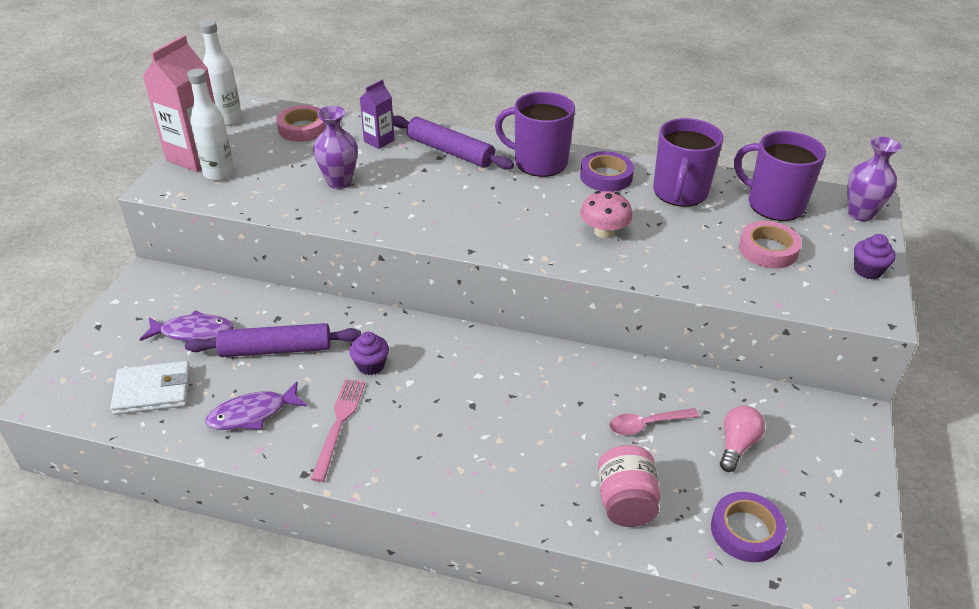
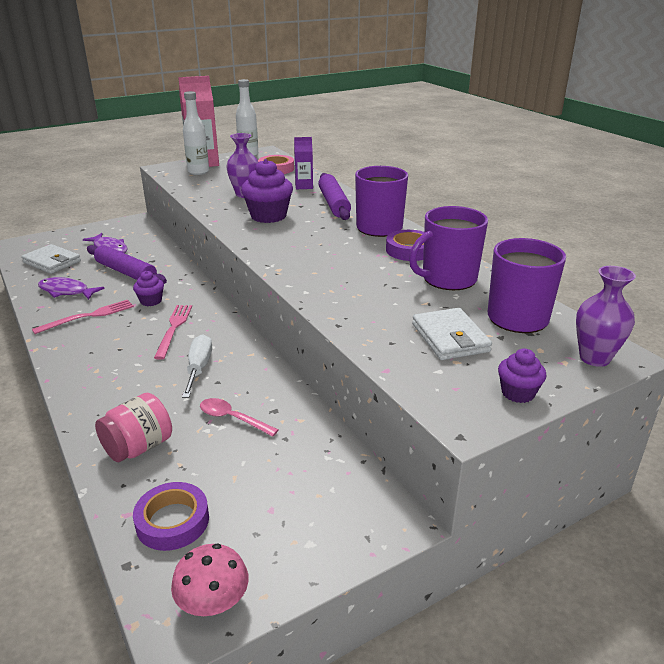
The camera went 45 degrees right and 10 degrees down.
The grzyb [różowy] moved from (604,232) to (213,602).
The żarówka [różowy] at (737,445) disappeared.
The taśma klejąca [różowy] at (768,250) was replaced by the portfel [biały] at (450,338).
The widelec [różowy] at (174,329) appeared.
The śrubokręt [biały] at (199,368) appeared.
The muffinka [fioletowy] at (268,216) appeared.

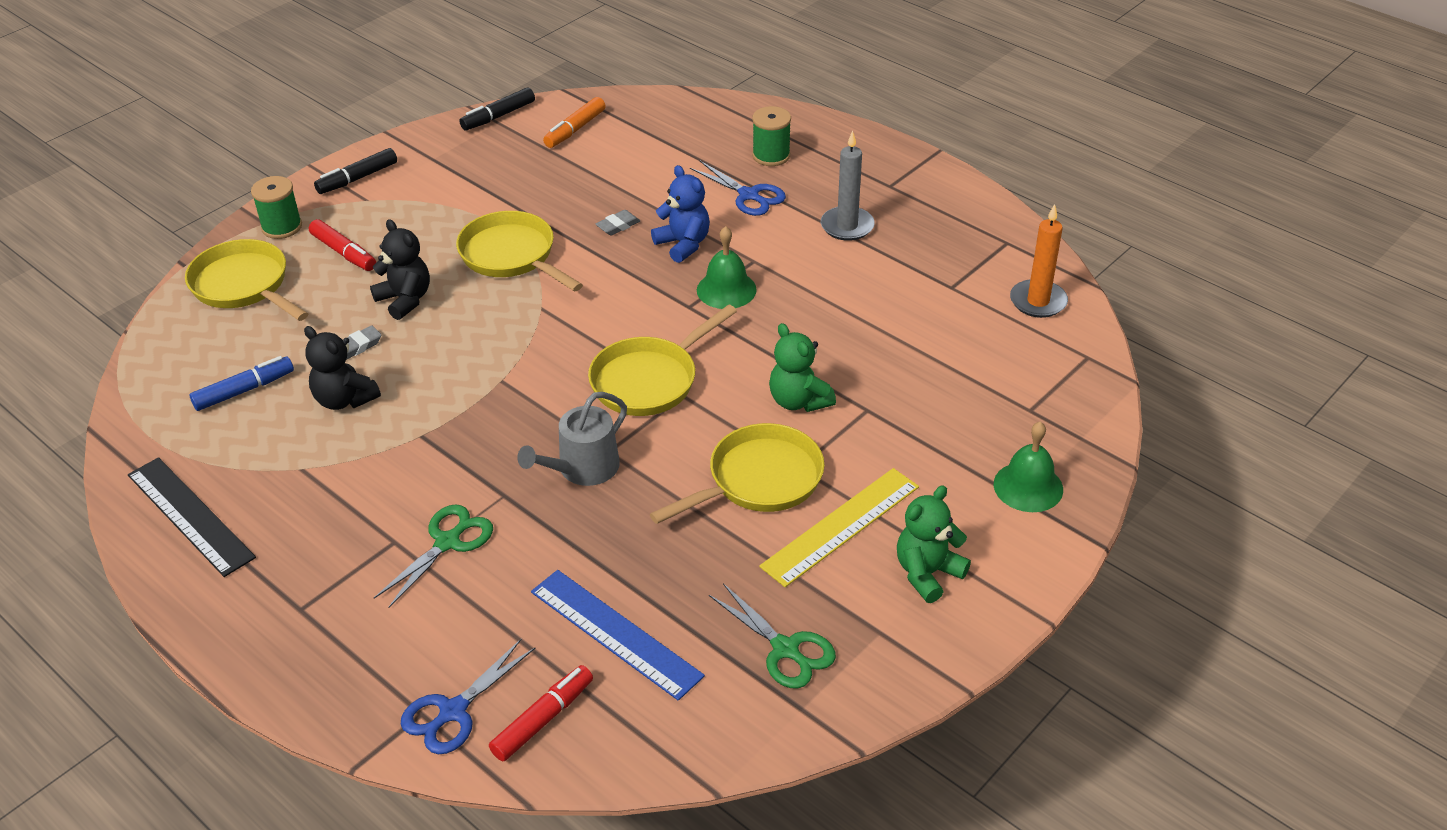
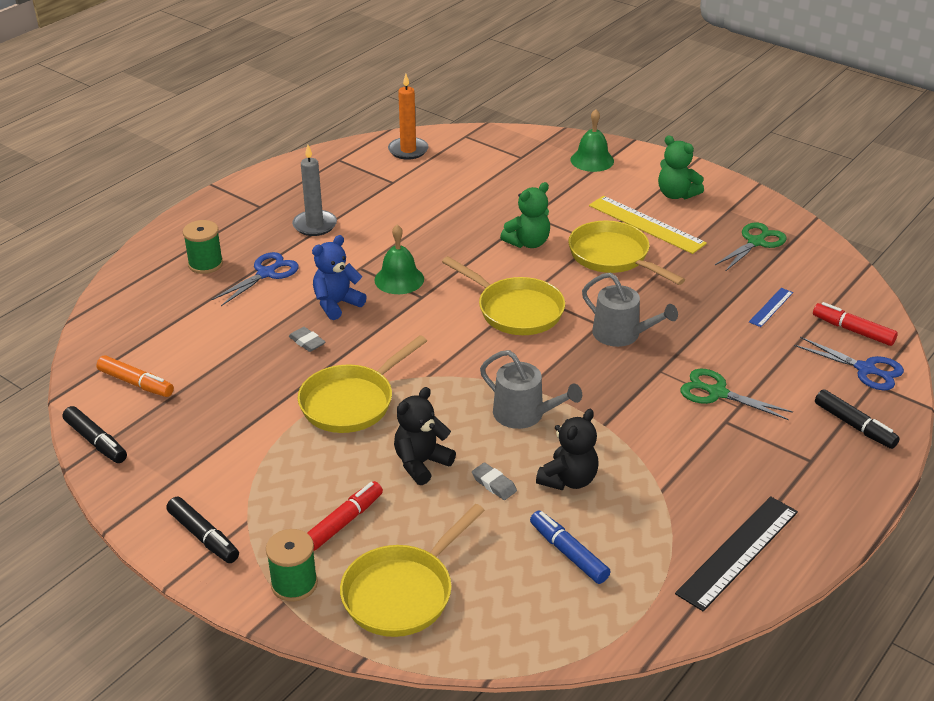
The camera went 95 degrees left and 5 degrees down.
The linijka [niebieski] at (615,633) changed to 0.51 times the size.
The konewka [szary] at (524,414) appeared.
The flamaster [czarny] at (854,426) appeared.

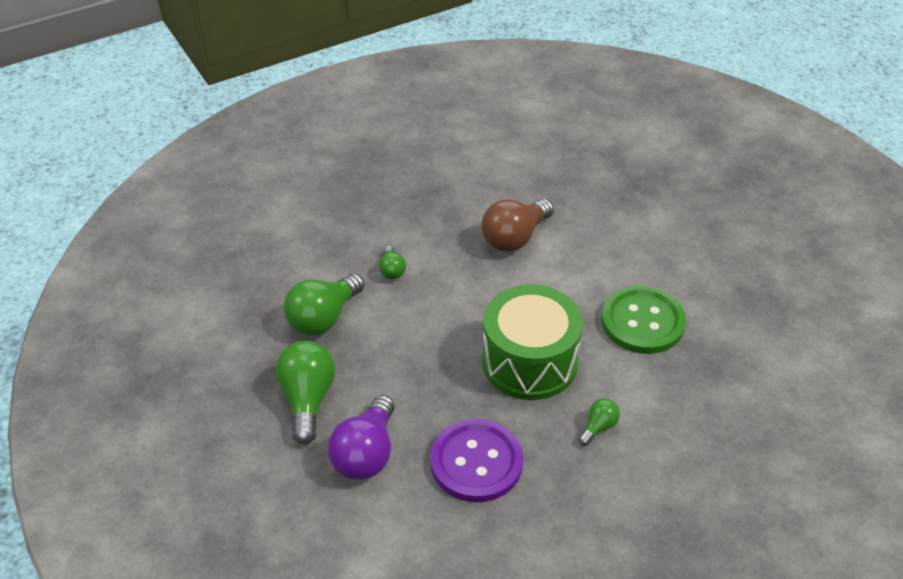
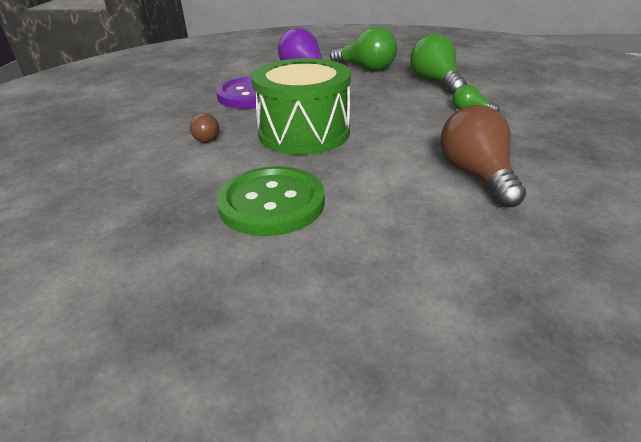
The camera went 125 degrees right and 10 degrees down.
The żarówka [zielony] at (598,427) became the żarówka [brązowy] at (206,138).

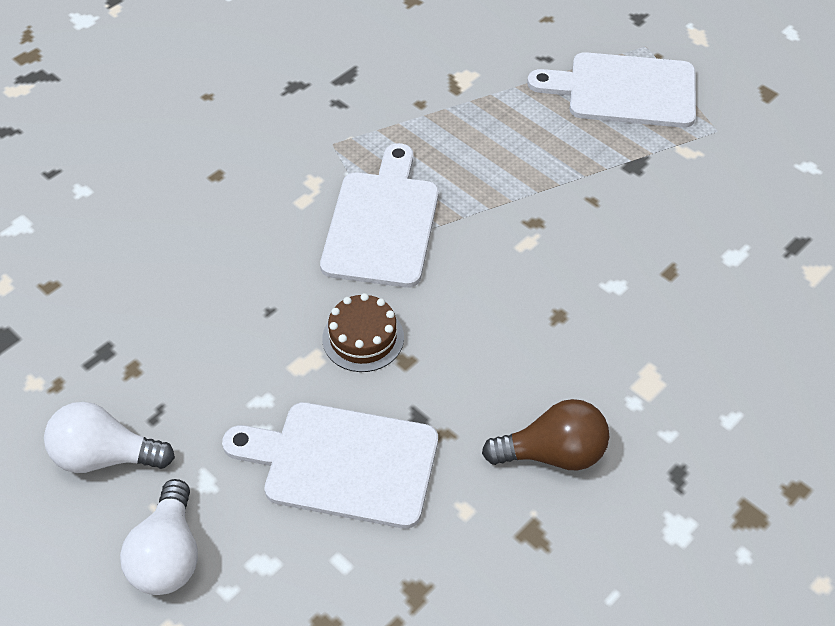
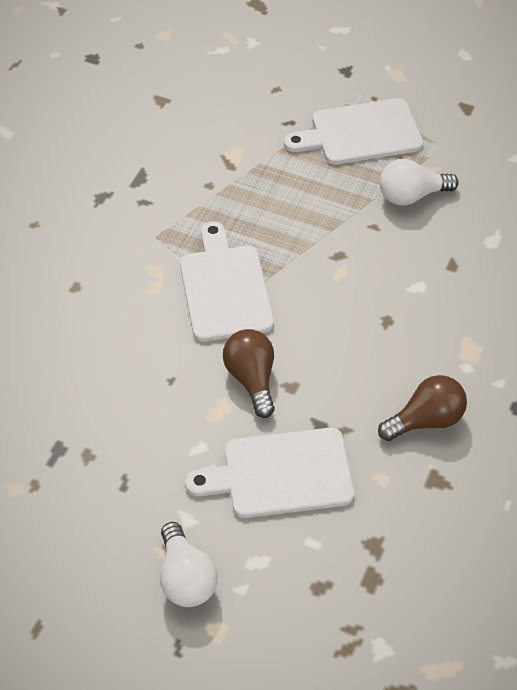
The camera went 20 degrees left and 0 degrees up.
The żarówka [biały] moved from (105,456) to (411,196).
The tort [brązowy] at (363,338) was replaced by the żarówka [brązowy] at (252,379).

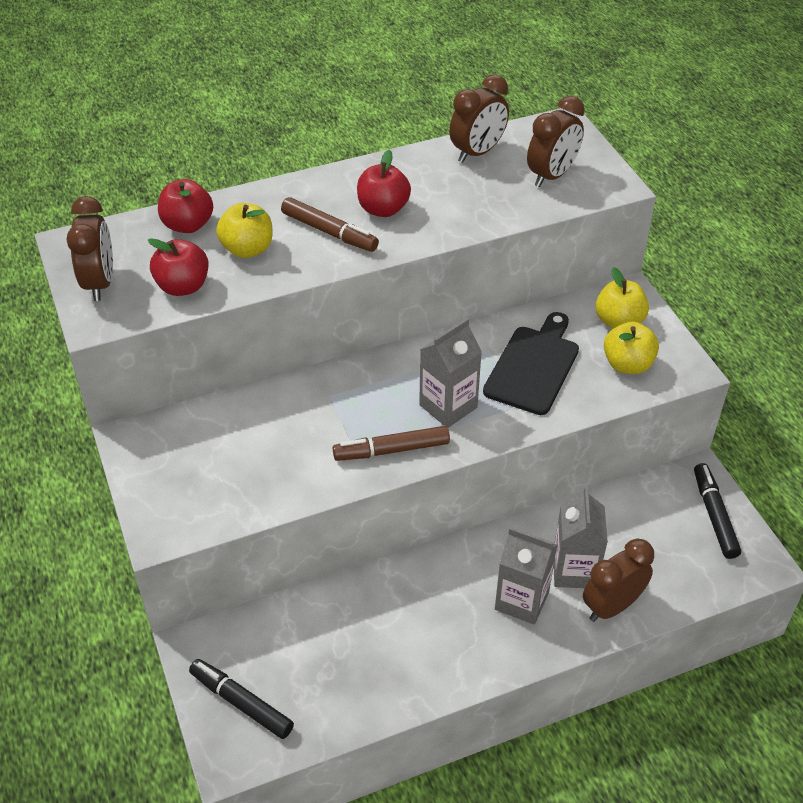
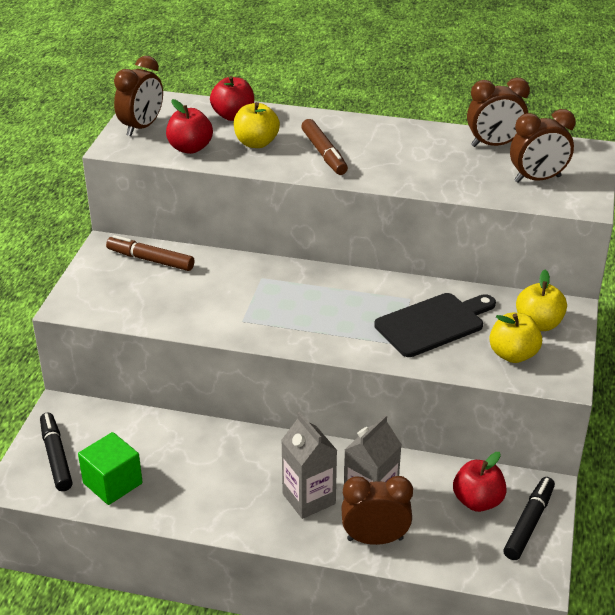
The camera went 35 degrees right and 10 degrees down.
The flamaster [brązowy] moved from (391,450) to (150,260).
The jabłko [czerwony] moved from (383,209) to (477,501).
The karton mleka [szary] at (448,406) disappeared.
The sześcian [zielony] at (112,483) appeared.

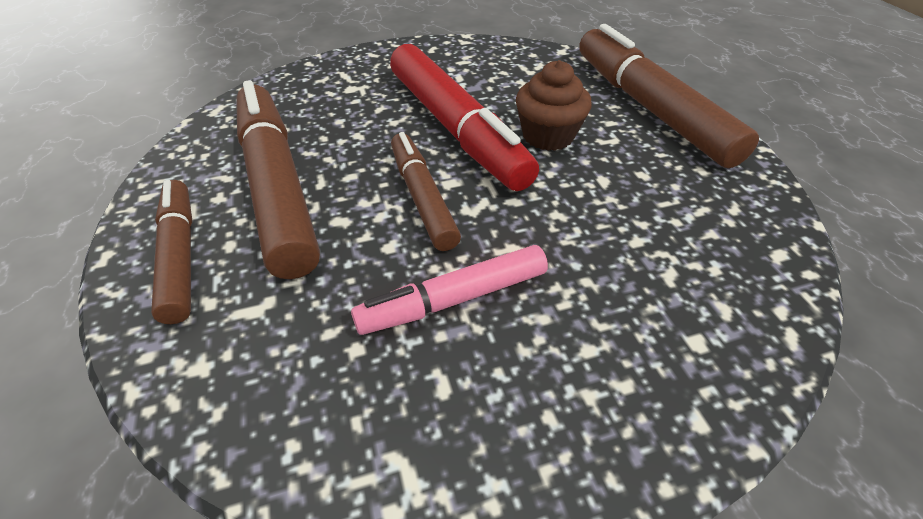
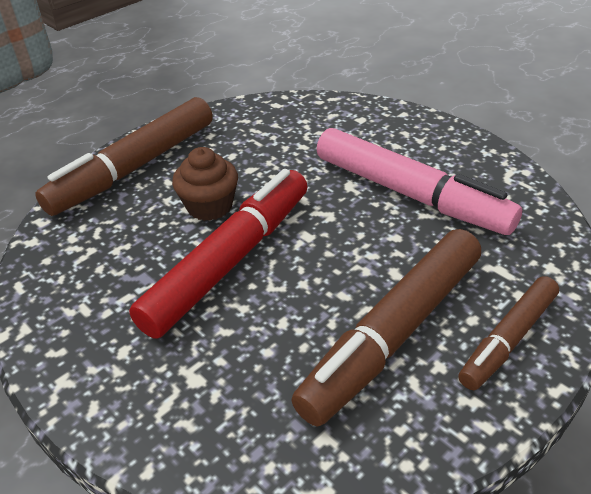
The camera went 115 degrees left and 5 degrees down.
The flamaster [różowy] at (453,299) changed to 1.72 times the size.
The flamaster [brązowy] at (422,197) disappeared.

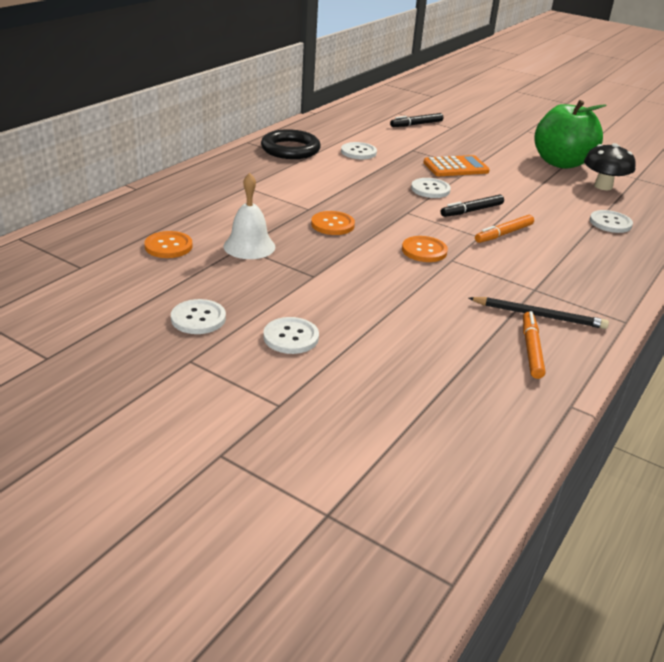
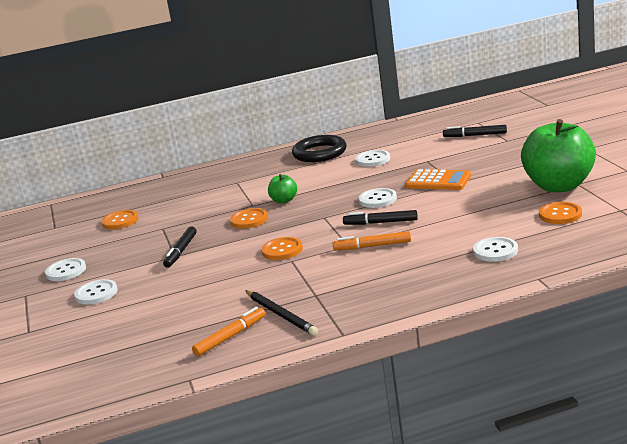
The camera went 45 degrees right and 10 degrees down.
The dzwonek [biały] at (249,246) disappeared.
The grzyb [czarny] at (603,186) was replaced by the guzik [pomarańczowy] at (560,214).
The flamaster [czarny] at (181,251) appeared.
The jabłko [zielony] at (284,200) appeared.

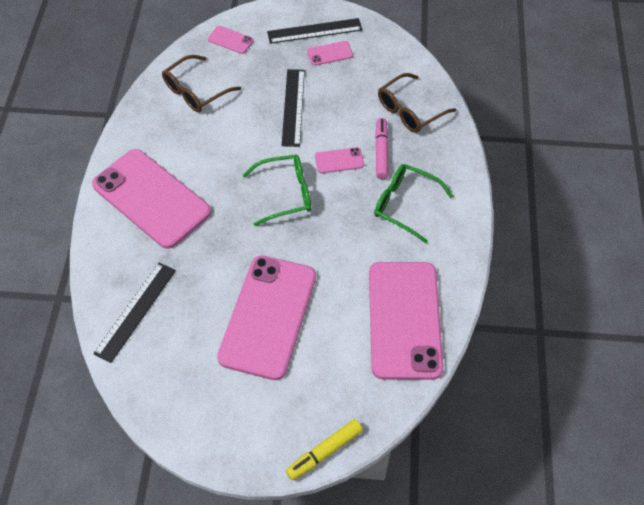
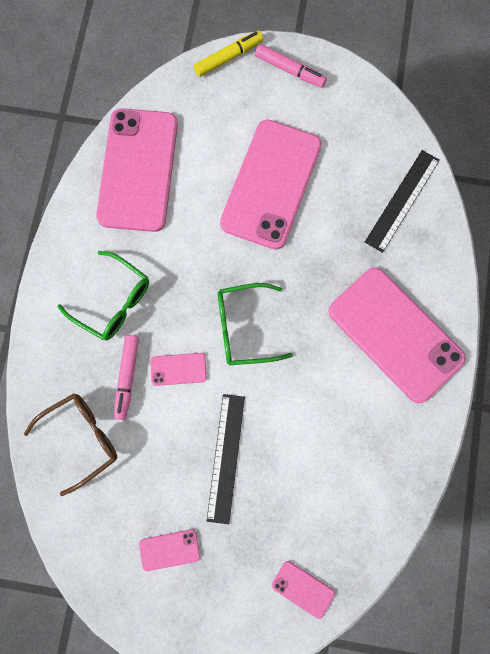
The camera went 175 degrees left and 20 degrees up.
The okulary [brązowy] at (196,91) disappeared.
The linijka [czarny] at (314,31) disappeared.
The flamaster [różowy] at (290,70) appeared.

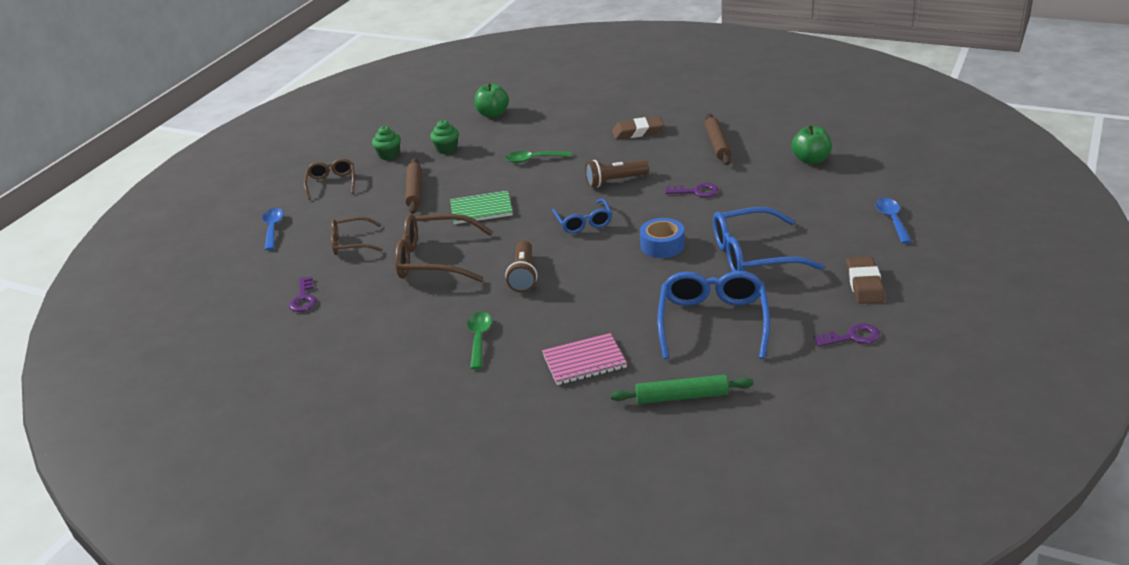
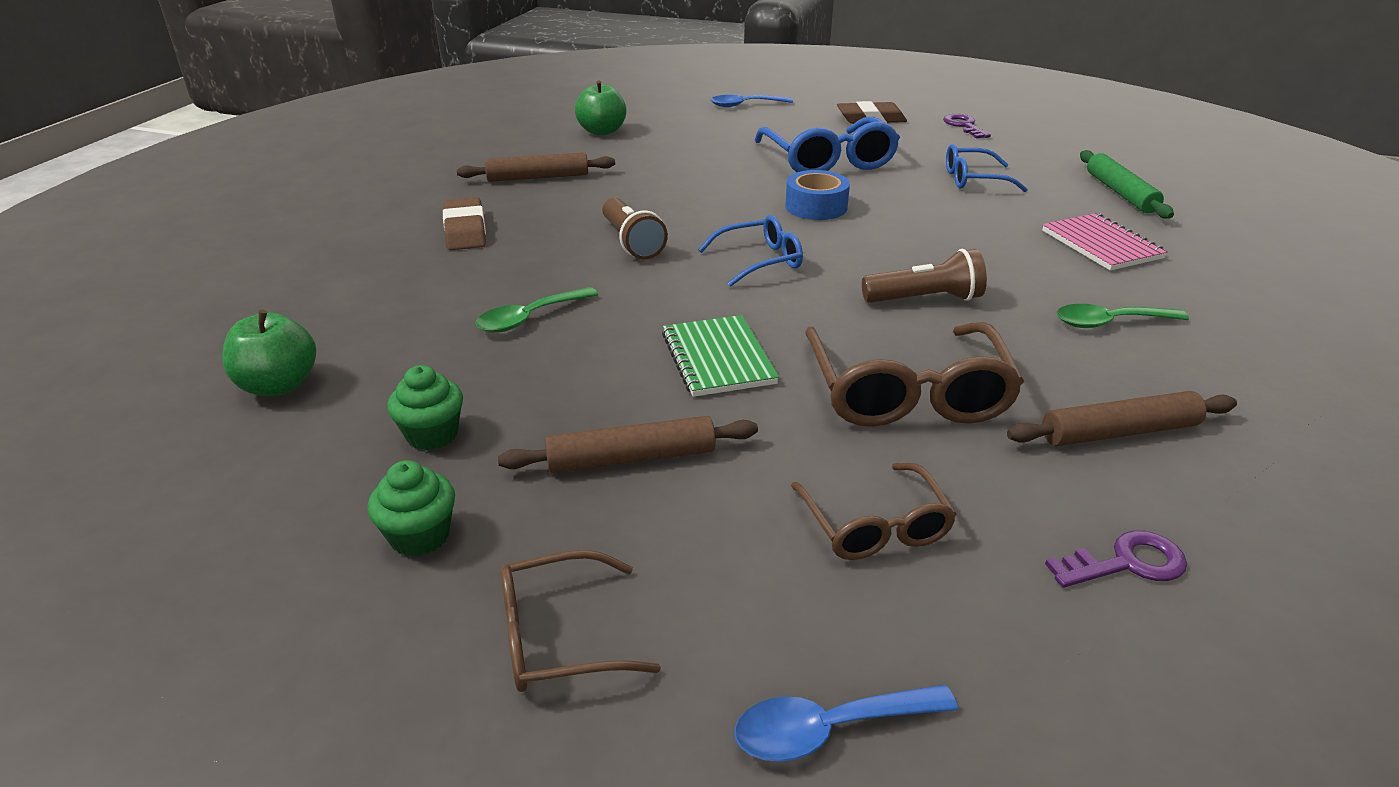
The camera went 100 degrees left and 0 degrees up.
The łyżka [zielony] at (533,159) turned 60 degrees clockwise.
The okulary [niebieski] at (713,322) changed to 0.59 times the size.
The klucz [fioletowy] at (696,191) disappeared.
The wałek do ciasta [brązowy] at (1119,432) appeared.

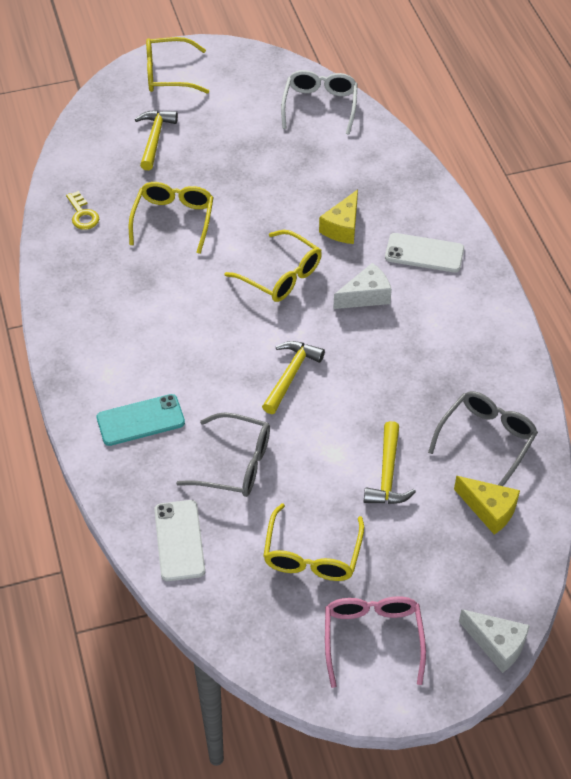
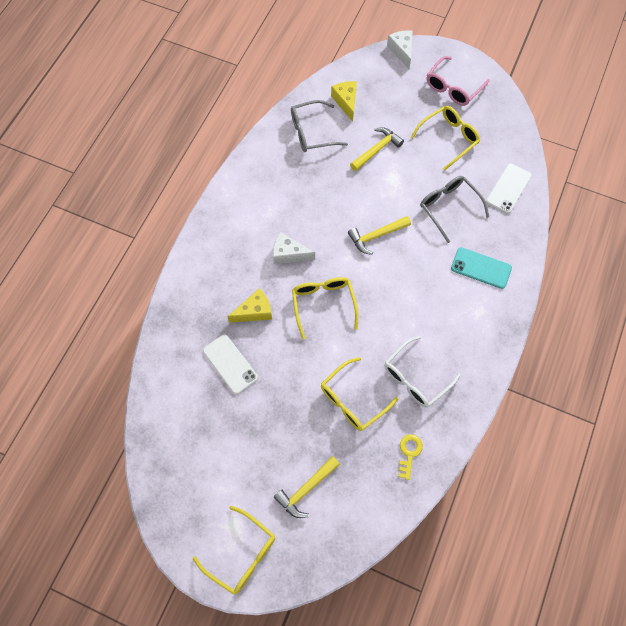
The camera went 140 degrees left and 15 degrees up.
The okulary [biały] moved from (320,106) to (415,378).
The telefon [biały] moved from (424,253) to (230,364).

